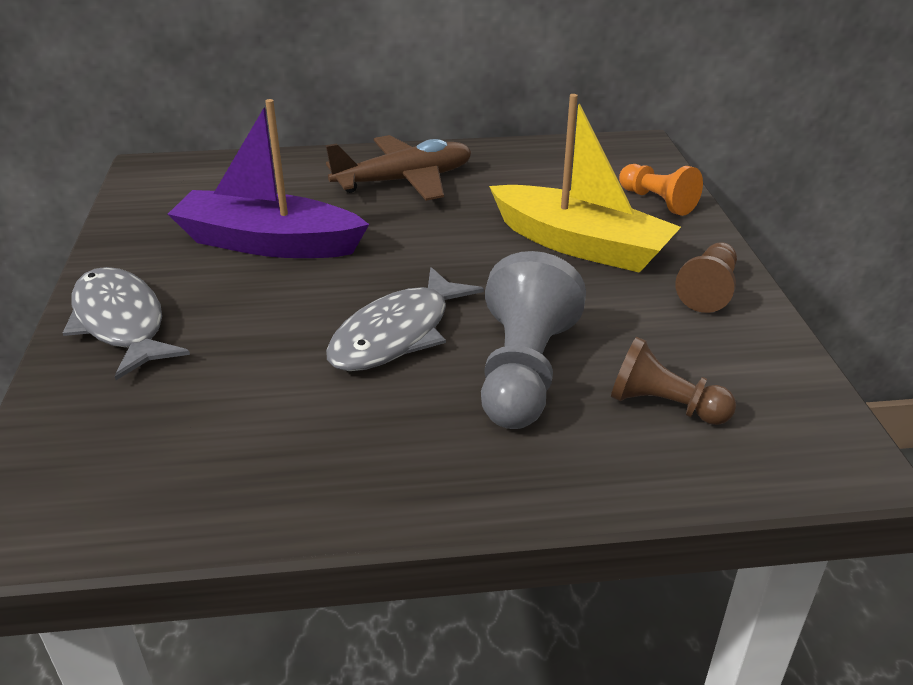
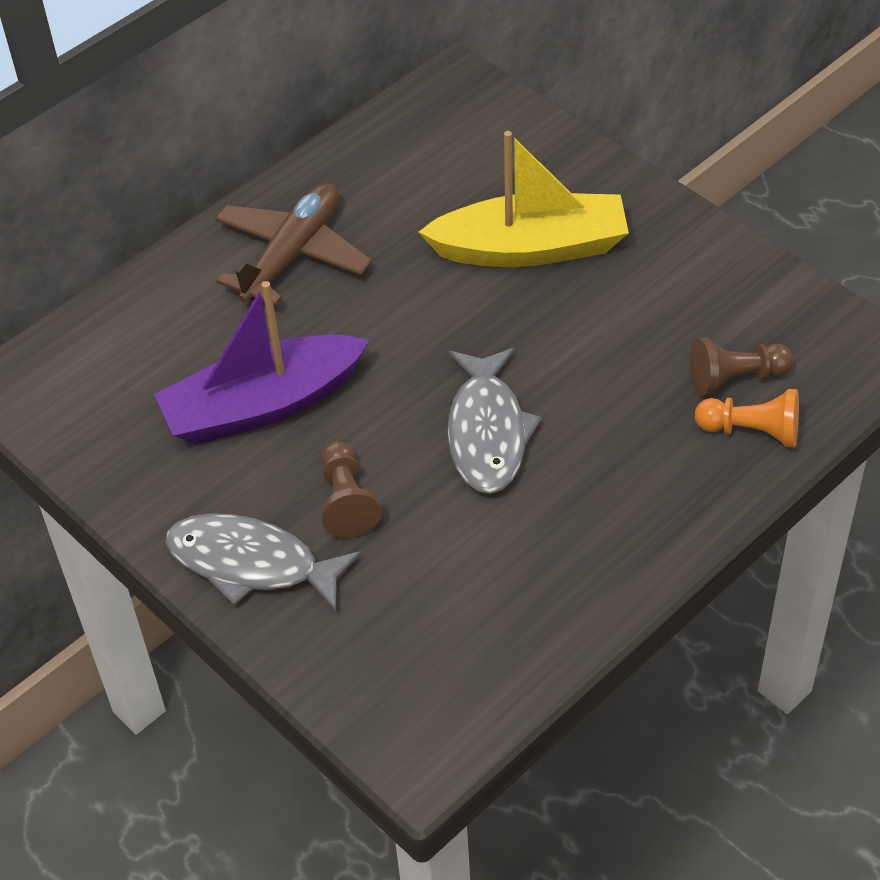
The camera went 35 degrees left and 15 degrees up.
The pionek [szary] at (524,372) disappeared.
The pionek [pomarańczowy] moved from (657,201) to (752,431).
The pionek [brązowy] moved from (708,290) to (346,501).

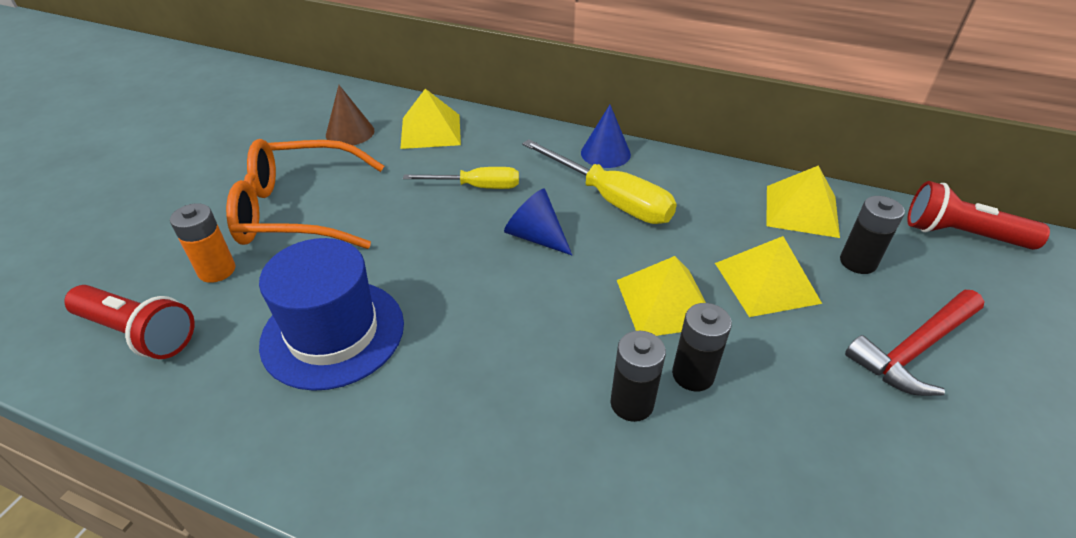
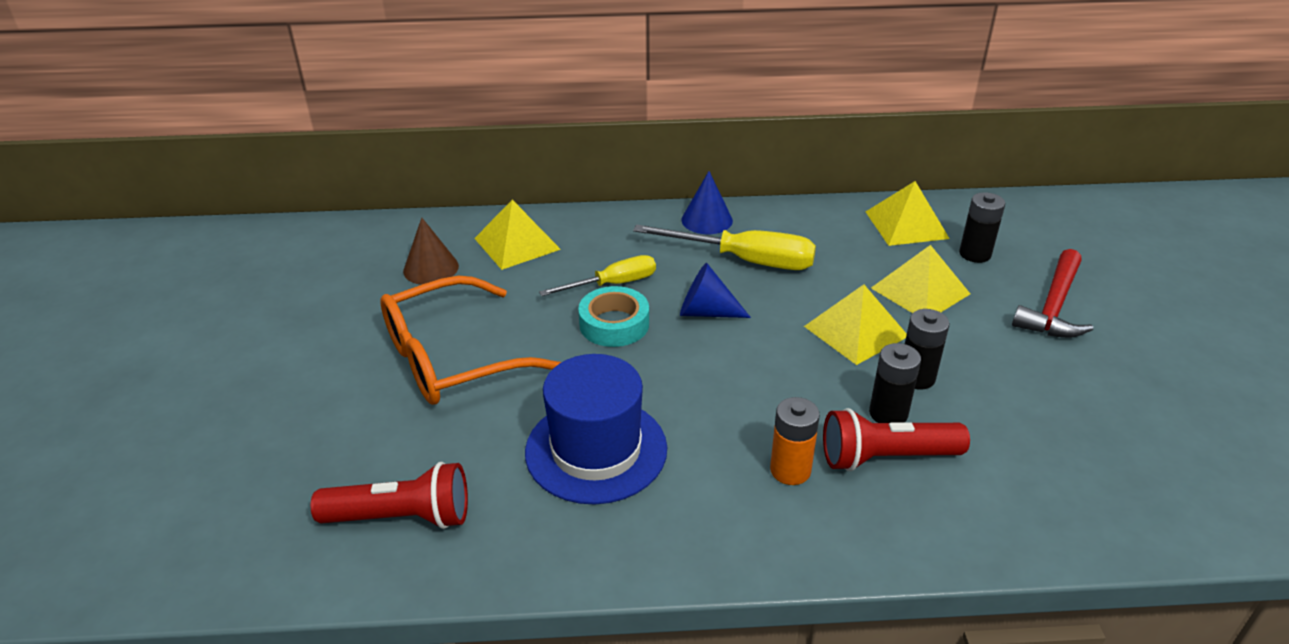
The camera went 25 degrees left and 5 degrees down.
The bateria [pomarańczowy] moved from (217,270) to (790,470).
The latarka [czerwony] moved from (961,235) to (886,457).
The taśma klejąca [turkusowy] at (614,324) appeared.

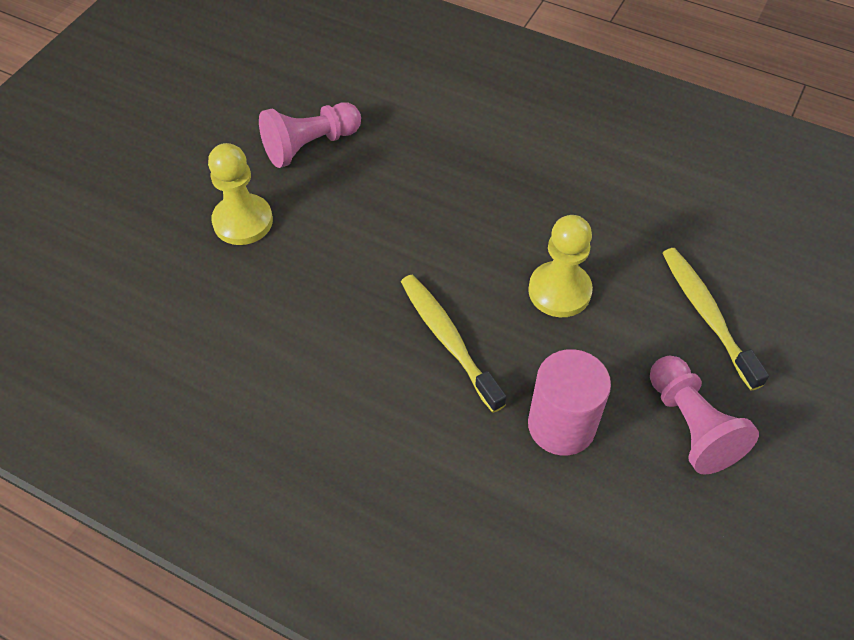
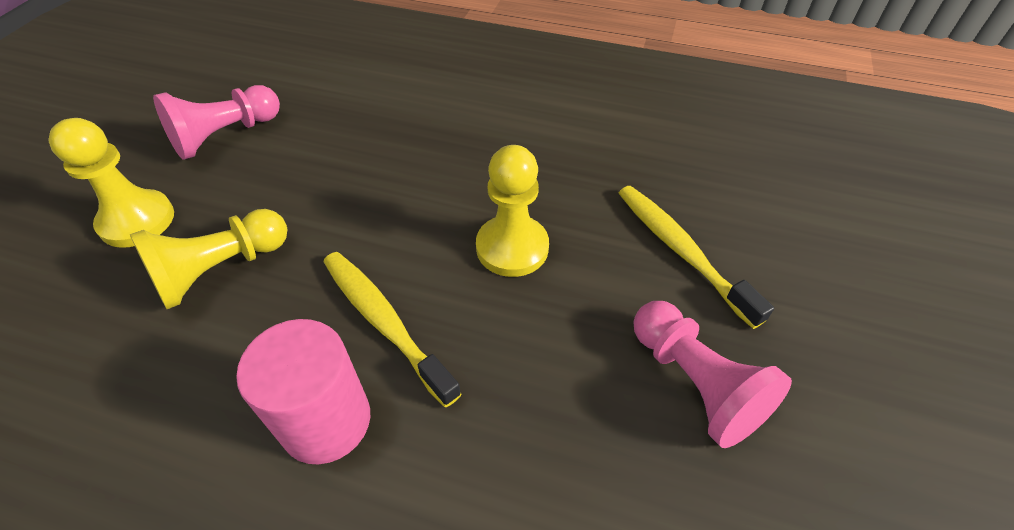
The camera went 10 degrees left and 5 degrees down.
The walec [różowy] moved from (561,425) to (326,421).
The pionek [żółty] at (220,270) appeared.

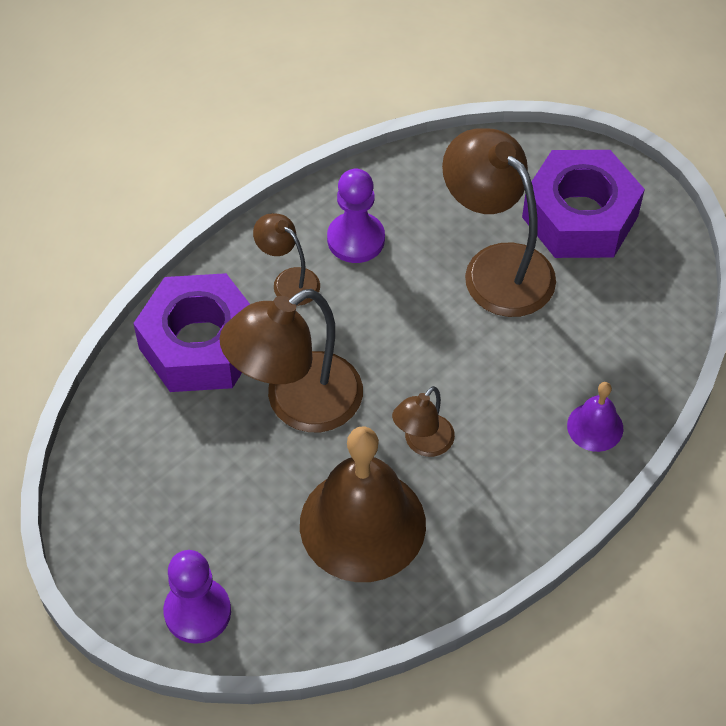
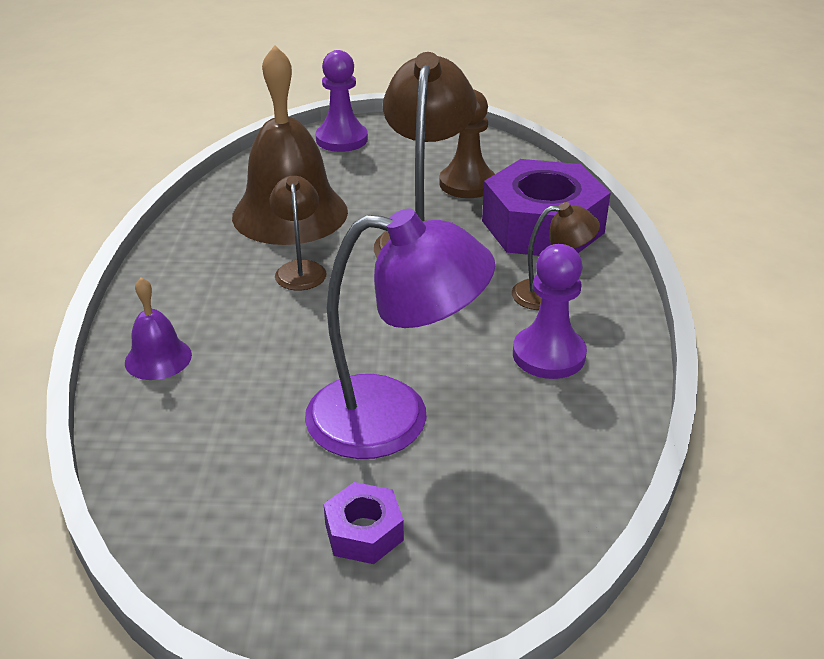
The camera went 135 degrees right and 20 degrees down.
The lampka [brązowy] at (496,267) became the lampka [fioletowy] at (394,419).
The nakrętka [fioletowy] at (580,217) changed to 0.45 times the size.
The pionek [brązowy] at (467,184) appeared.

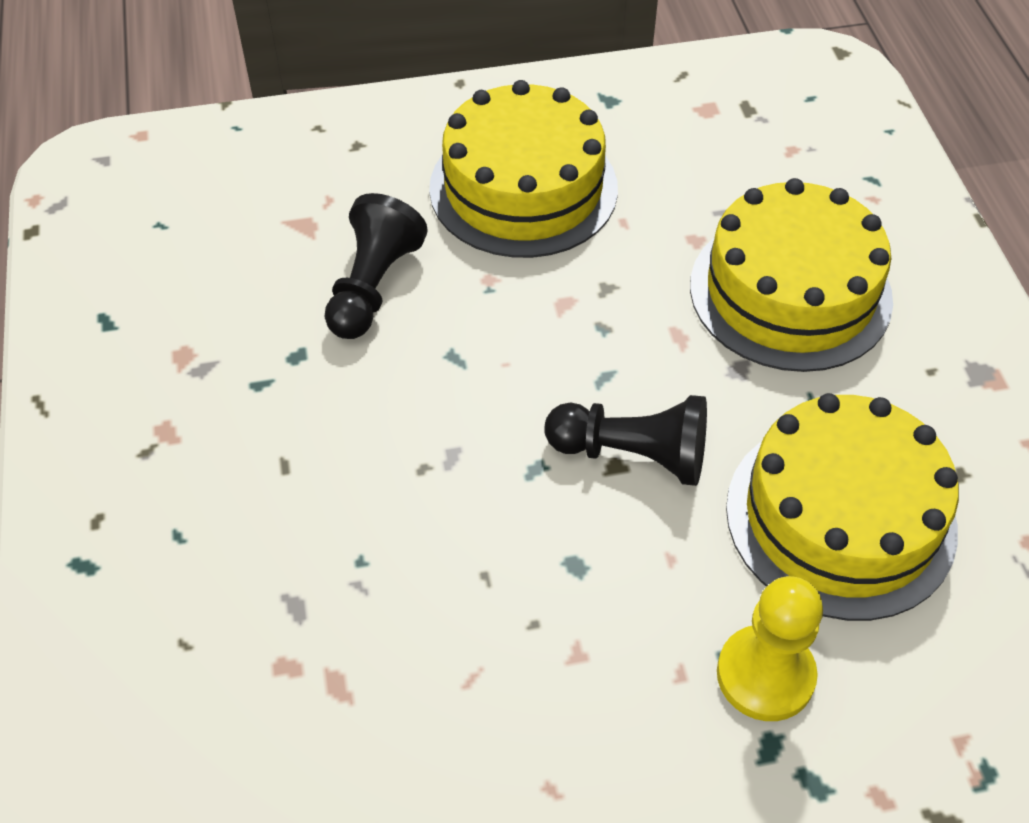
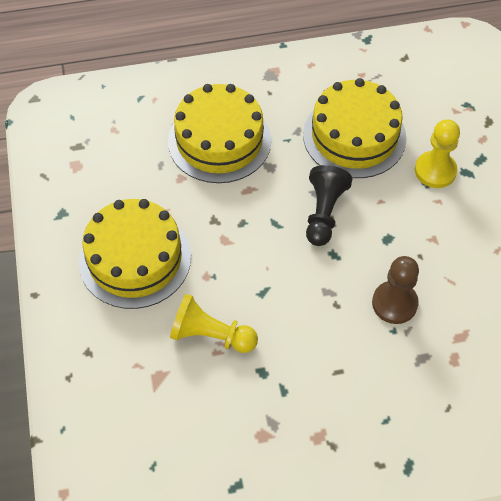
The camera went 90 degrees left and 5 degrees up.
The pionek [czarny] at (373,286) became the pionek [żółty] at (211,335).
The pionek [brązowy] at (394,303) appeared.

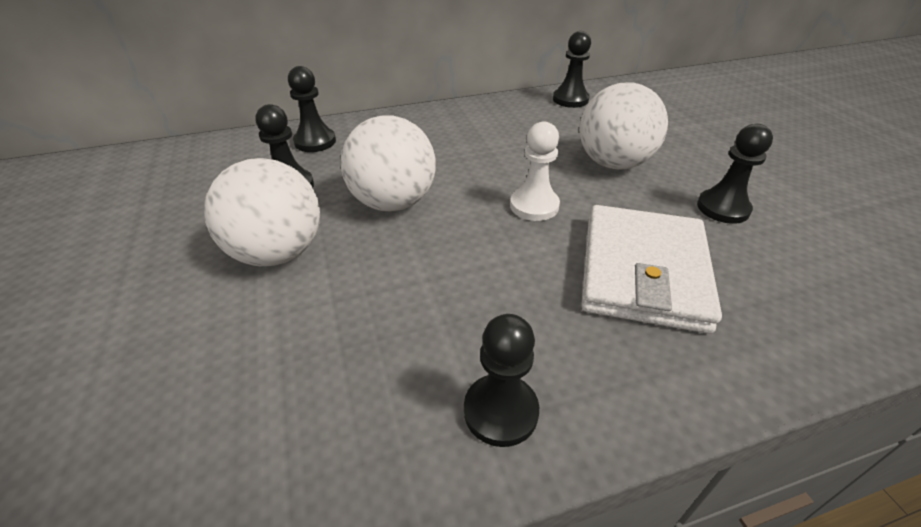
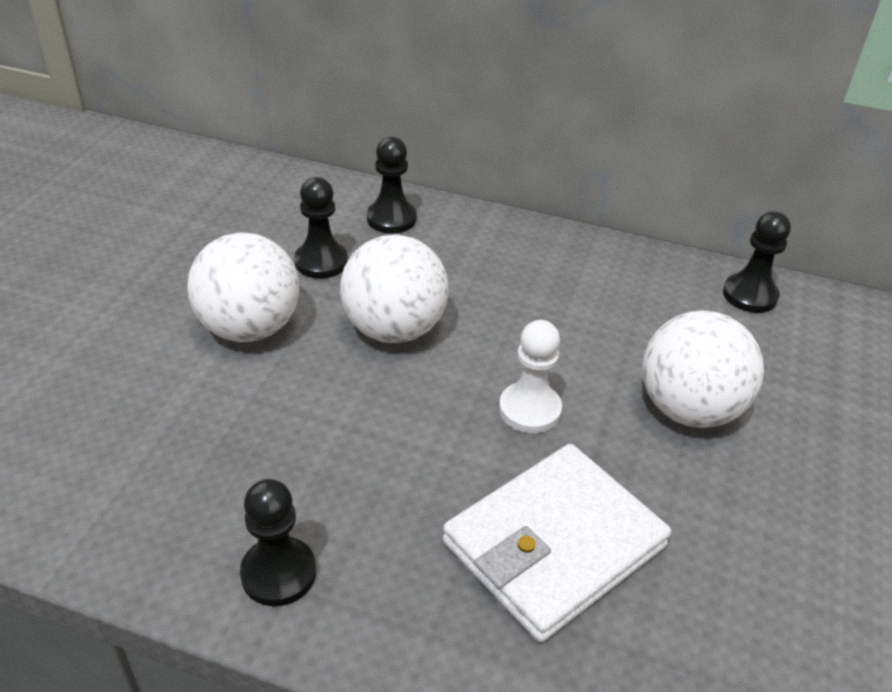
The camera went 35 degrees right and 0 degrees up.
The pionek [czarny] at (723,208) disappeared.

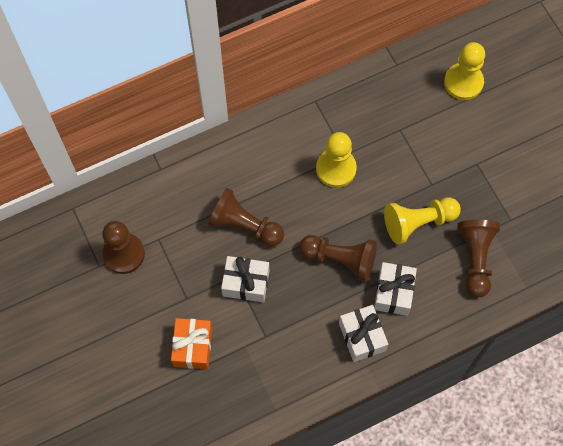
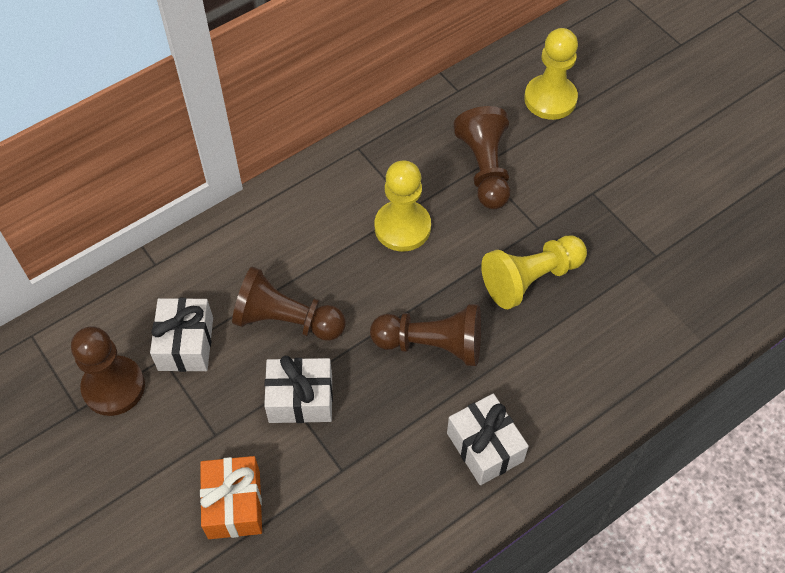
The camera went 10 degrees left and 10 degrees down.
The prezent [biały] moved from (393,293) to (186,344).
The pionek [brązowy] moved from (475,259) to (485,169).

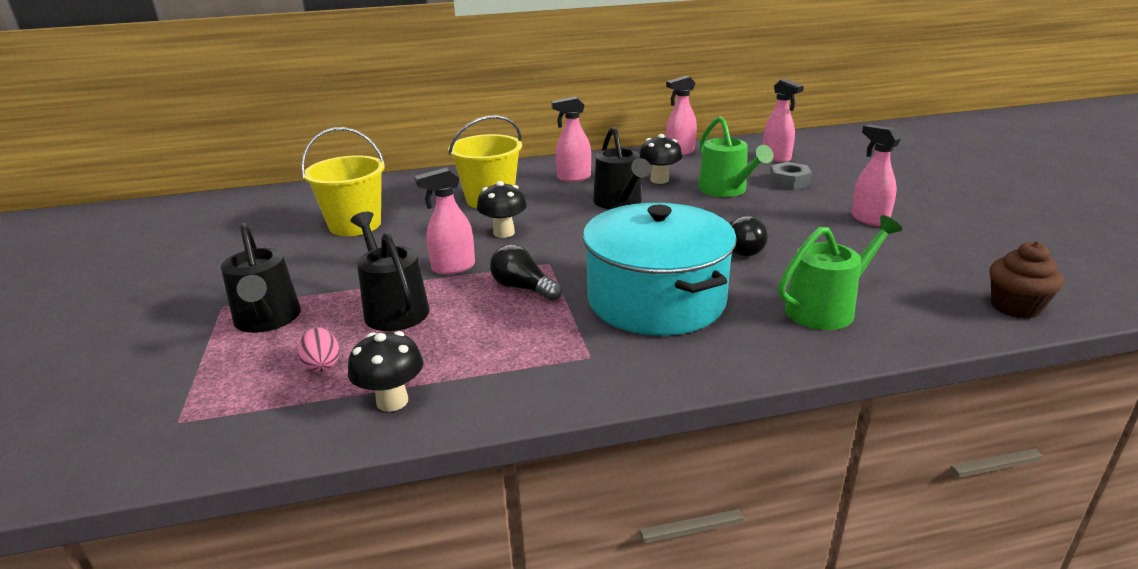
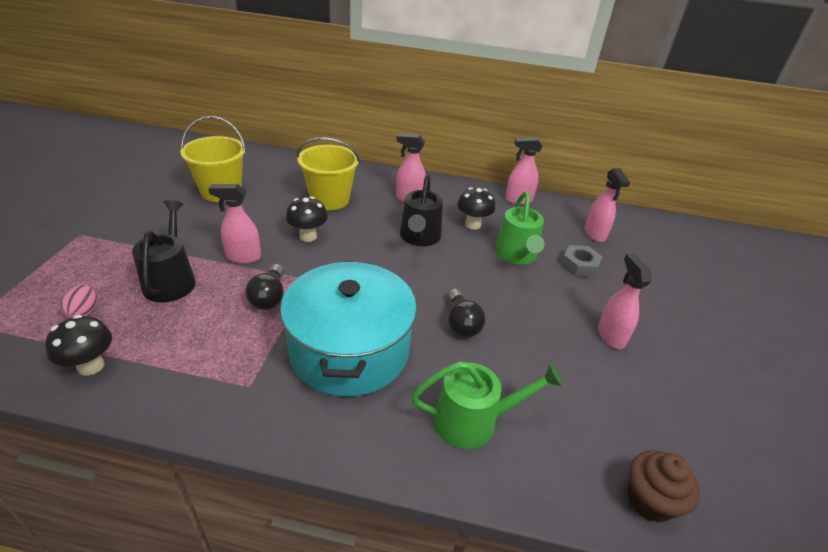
The camera went 20 degrees right and 10 degrees up.
The konewka [czarny] at (268,319) disappeared.
The żarówka [czarny] at (523,288) turned 150 degrees counterclockwise.

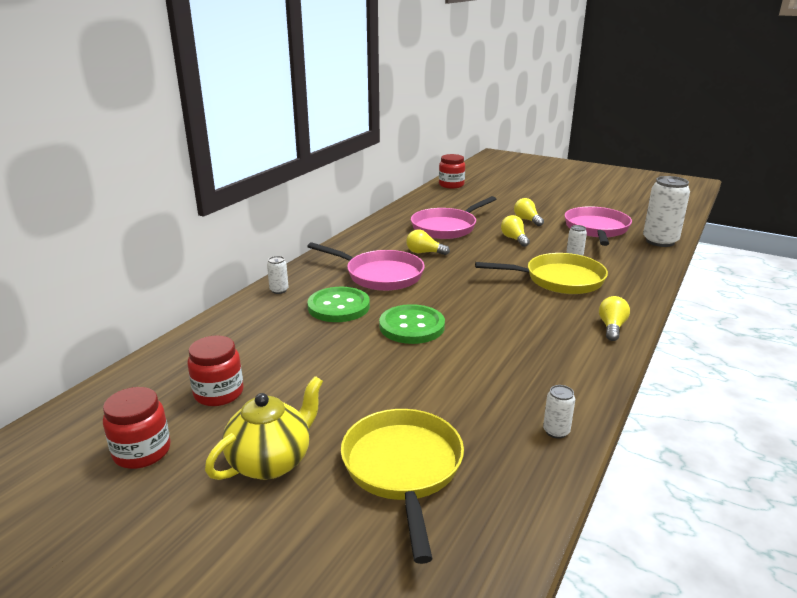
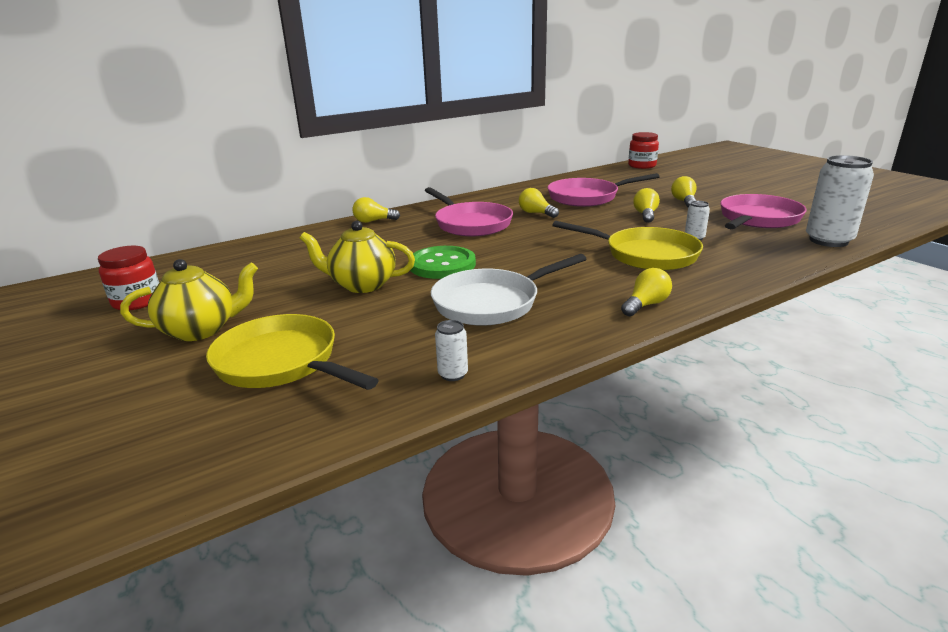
The camera went 30 degrees right and 0 degrees up.
The słoik [czerwony] at (219,393) disappeared.
The puszka [biały] at (279,290) was replaced by the żarówka [żółty] at (373,221).
The guzik [zielony] at (338,307) disappeared.
The patelnia [żółty] at (403,469) turned 75 degrees counterclockwise.
The imbryk [żółty] at (362,285) appeared.
The patelnia [biały] at (491,303) appeared.

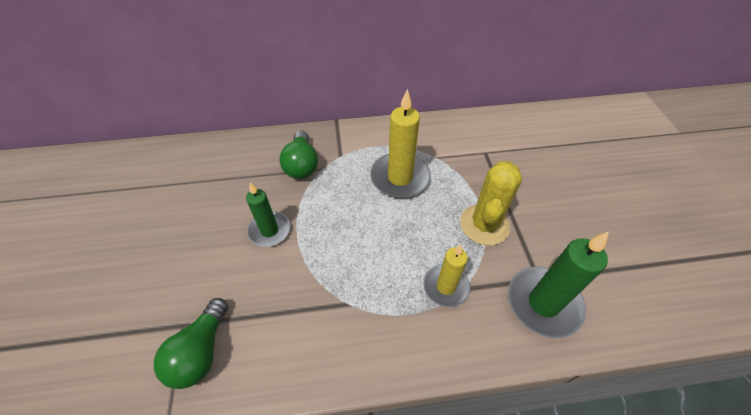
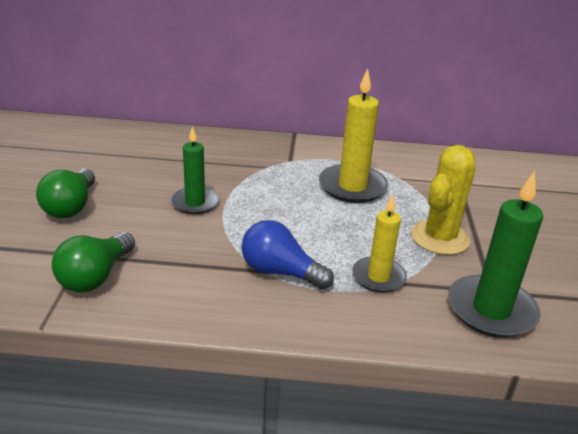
The camera went 10 degrees right and 20 degrees down.
The żarówka [zielony] moved from (302,165) to (71,207).
The żarówka [niebieski] at (280,272) appeared.

